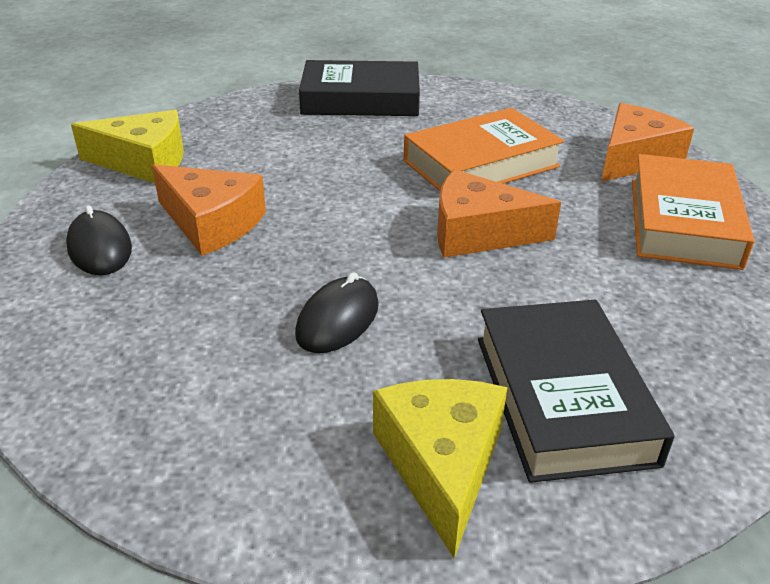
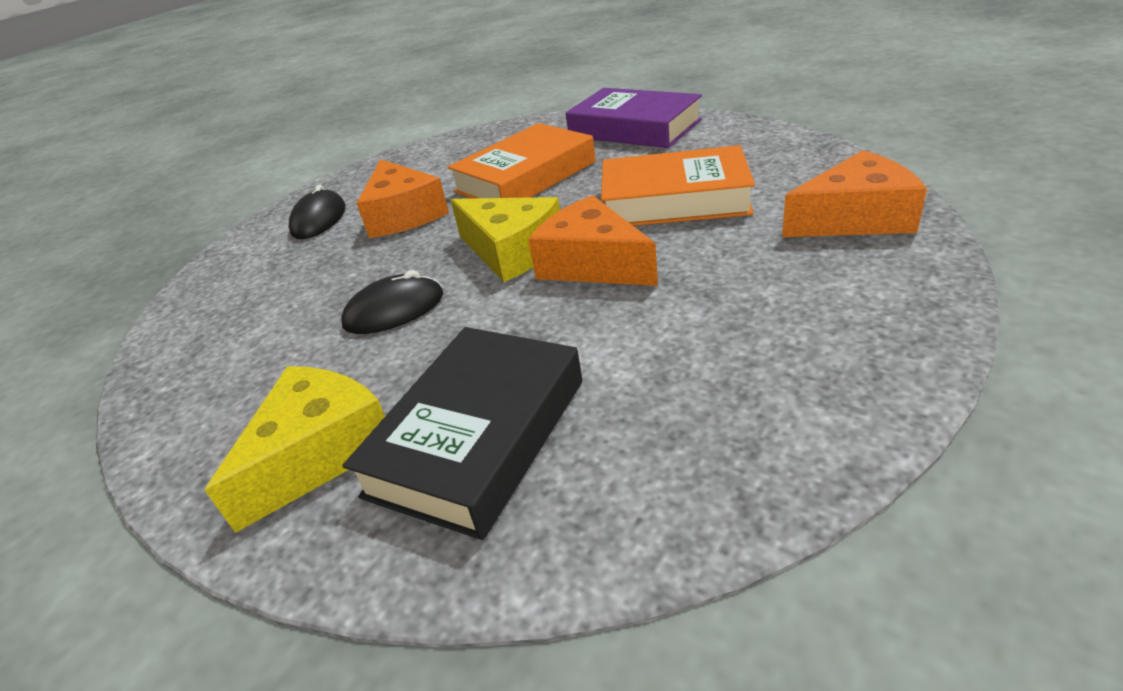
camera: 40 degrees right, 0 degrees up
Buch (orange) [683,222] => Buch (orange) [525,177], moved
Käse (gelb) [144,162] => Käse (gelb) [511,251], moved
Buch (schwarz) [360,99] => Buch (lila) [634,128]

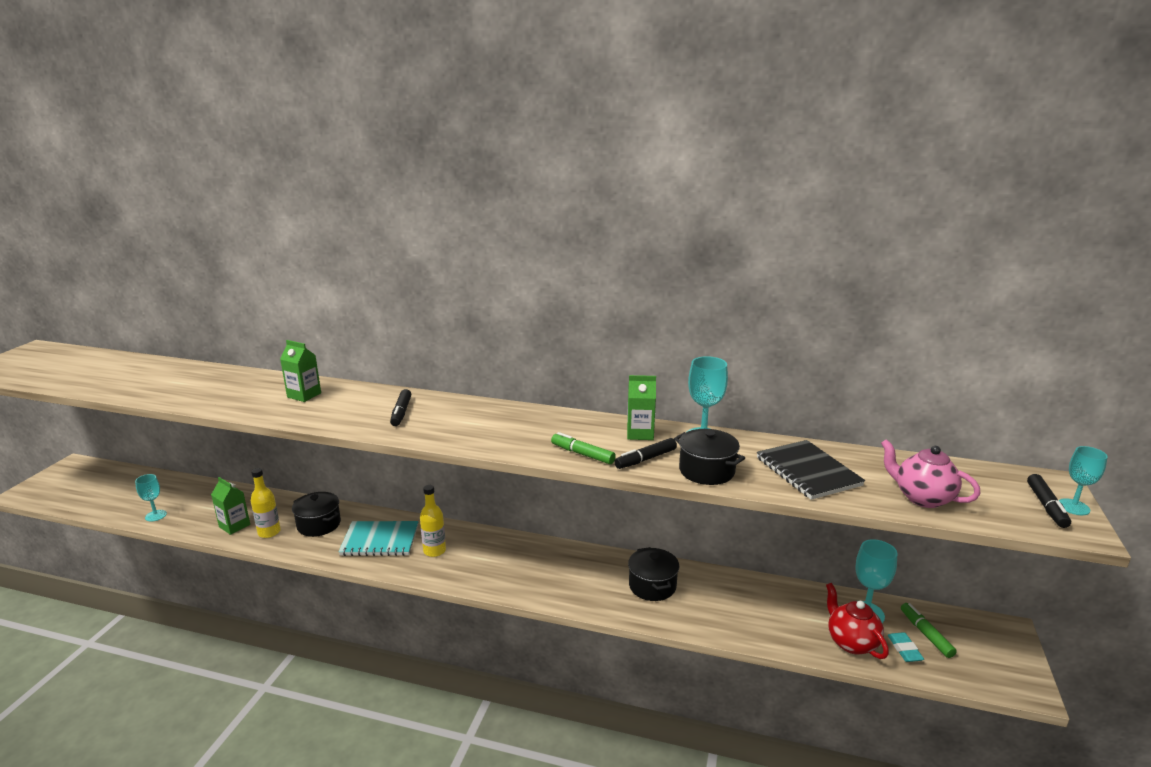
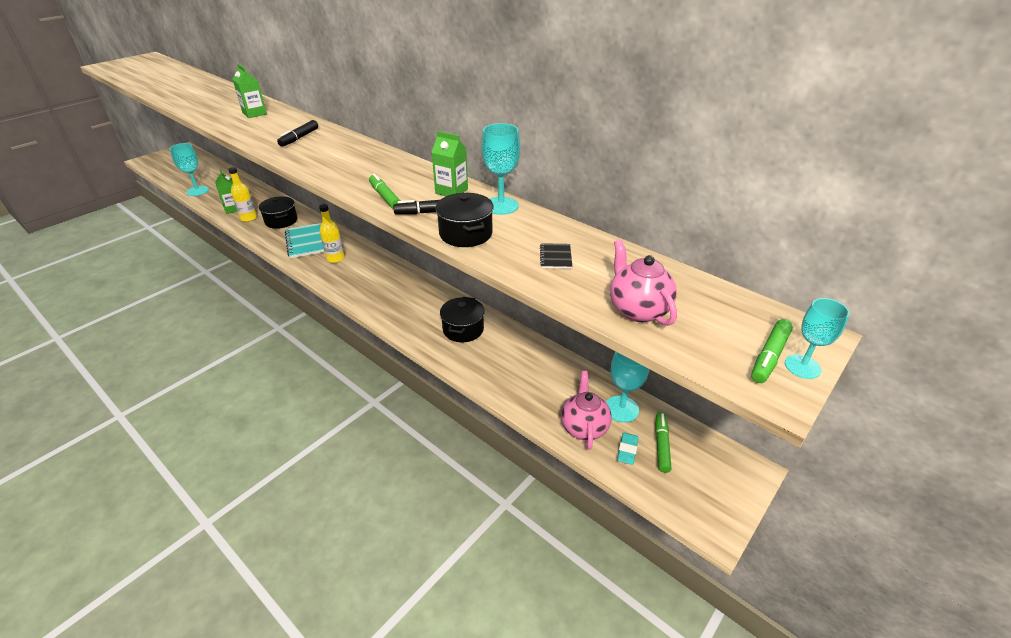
camera: 25 degrees right, 15 degrees up
Kelch (türkis) [156,515] => Kelch (türkis) [197,191], x1.51
Notizbuch (türkis) [380,540] => Notizbuch (türkis) [308,242], 45 degrees clockwise
Notizbuch (schwarz) [808,471] => Notizbuch (schwarz) [555,257], x0.46
Teekanne (rot) [851,642] => Teekanne (rosa) [584,427]
Filzstift (schwarz) [1046,506] => Filzstift (grün) [769,356]

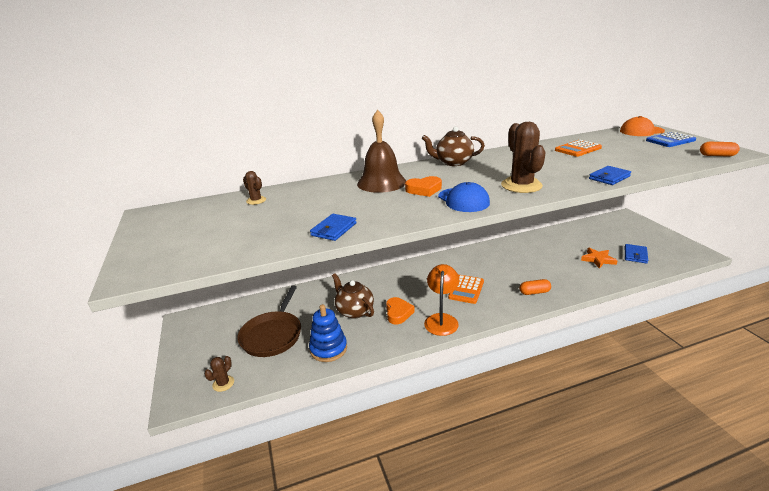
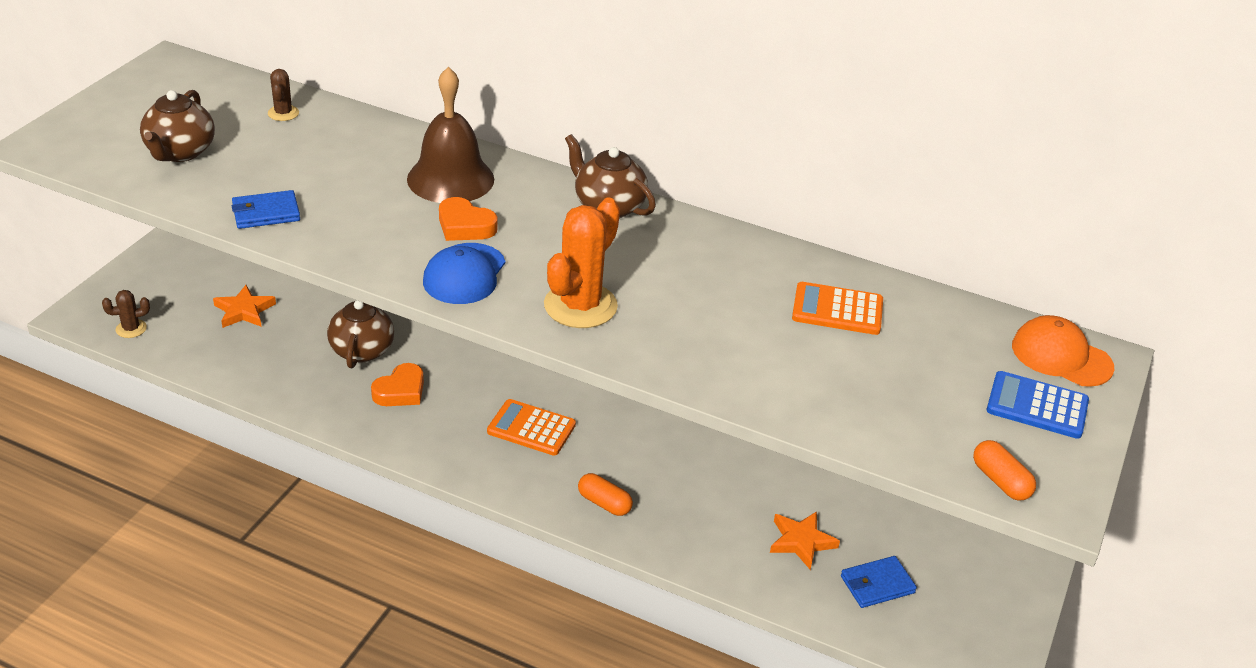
camera: 40 degrees right, 10 degrees up
nothing => Teekanne (braun) [180,152]
Pfanne (braun) [273,335] => Stern (orange) [244,311]
Taschenrechner (orange) [466,289] => Taschenrechner (orange) [531,428], 45 degrees clockwise
Kaktus (braun) [521,185] => Kaktus (orange) [580,306]
Stapelspielzeug (blau) [328,349] => nothing
Lampe (orange) [441,319] => nothing
Geldbörse (blau) [609,177] => nothing

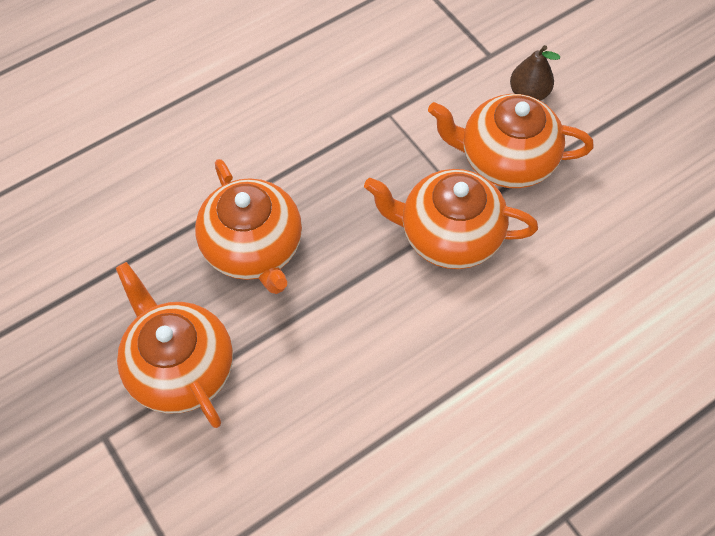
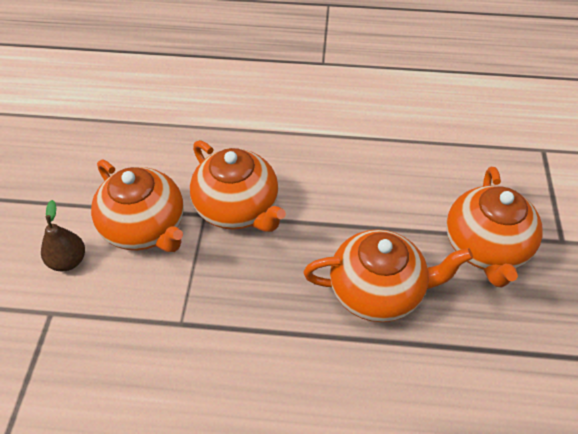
camera: 140 degrees left, 10 degrees down
Teekanne (orange) [254,248] => Teekanne (orange) [378,291], 75 degrees clockwise

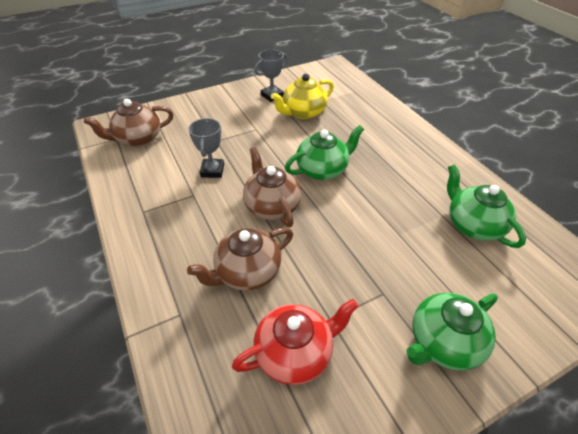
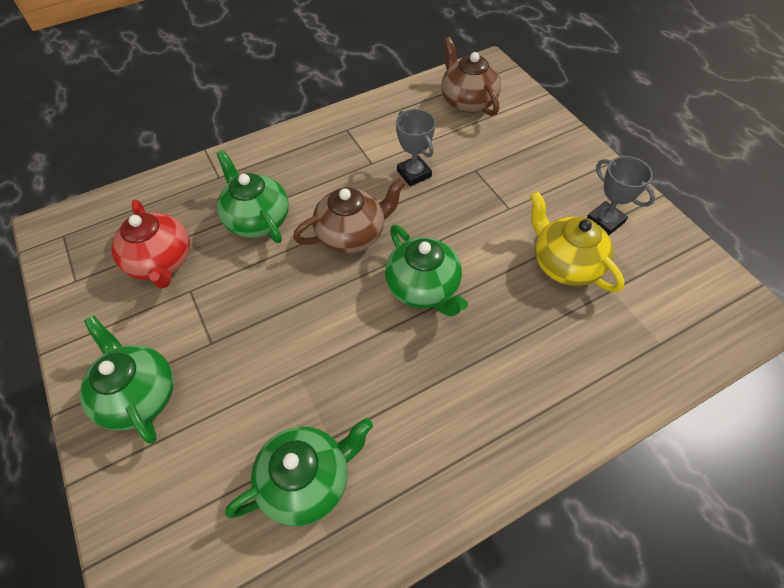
camera: 90 degrees right, 10 degrees up
Teekanne (braun) [247,272] => Teekanne (grün) [257,219]
Pokal (grau) [212,170] => Pokal (grau) [414,174], 60 degrees clockwise

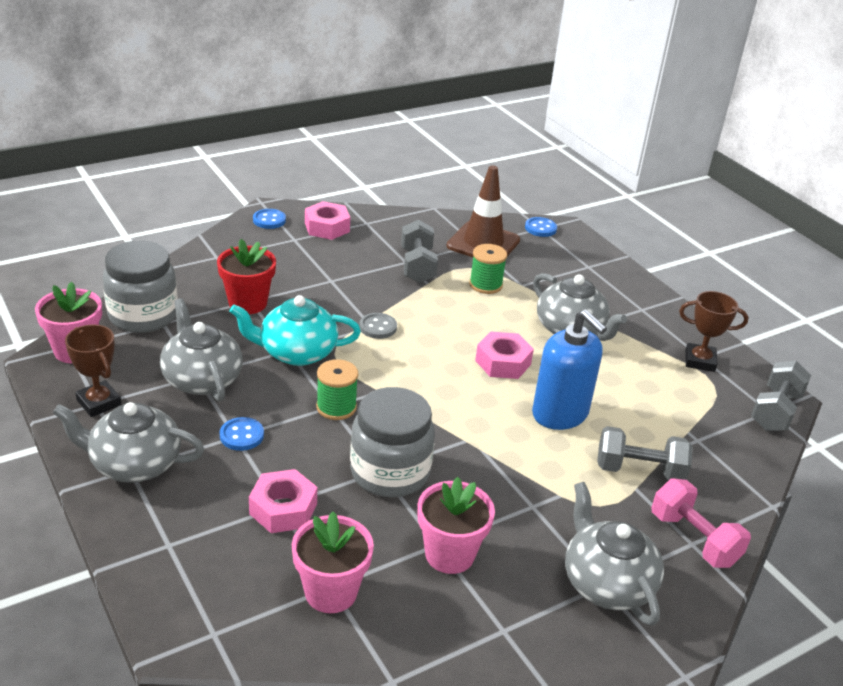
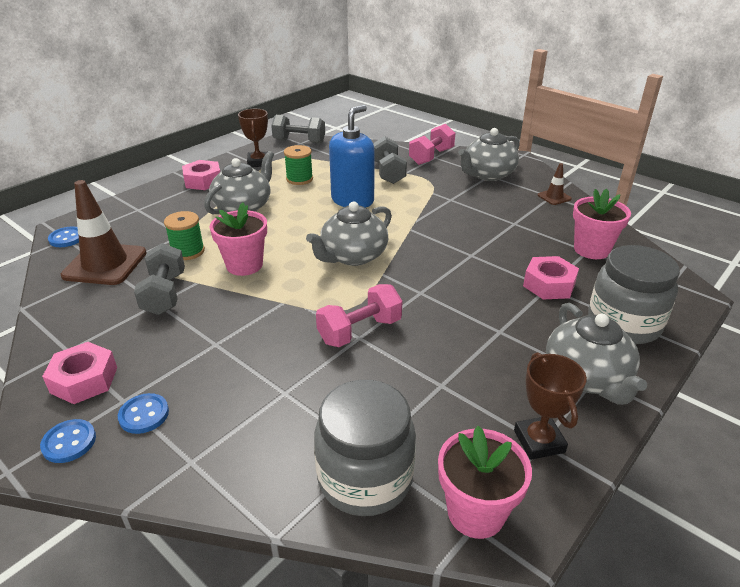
camera: 105 degrees left, 0 degrees up
Knopf (blau) [241,435] => Knopf (blau) [144,415], moved
Hantel (grau) [417,266] => Hantel (grau) [164,294], 75 degrees counterclockwise
Sechskantmutter (rosa) [503,362] => Sechskantmutter (rosa) [203,181], moved
Blumentopf (rosa) [449,554] => Blumentopf (rosa) [244,265], moved
Garnrolle (grün) [336,407] => Garnrolle (grün) [299,179], moved
Teekanne (grau) [202,379] => Teekanne (grau) [353,256], moved
Teekanne (türkis) [296,352] => Hantel (rosa) [360,331]
Pokal (braun) [99,402] => Pokal (braun) [539,441], 45 degrees counterclockwise
nothing => Leitkegel (braun) [554,197]
Einmachglas (grau) [390,472] => Einmachglas (grau) [623,324], moved
Blumentopf (rot) [248,303] => nothing
Knopf (grau) [378,327] => nothing

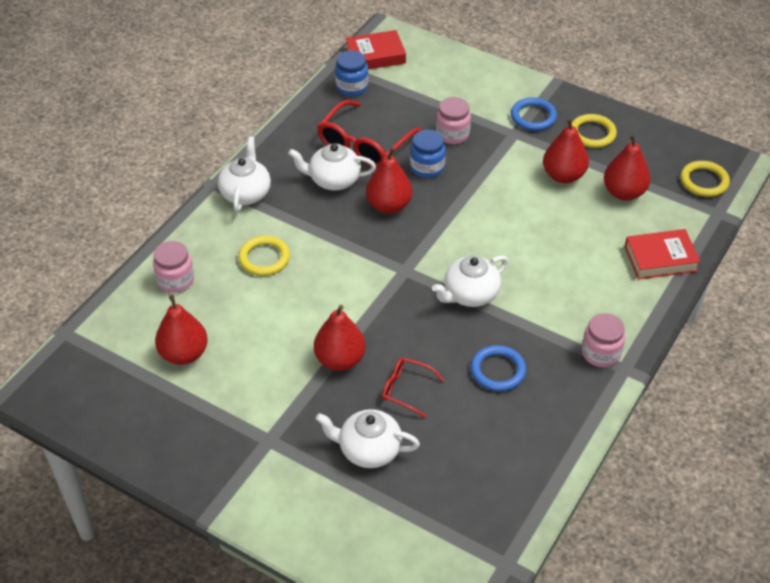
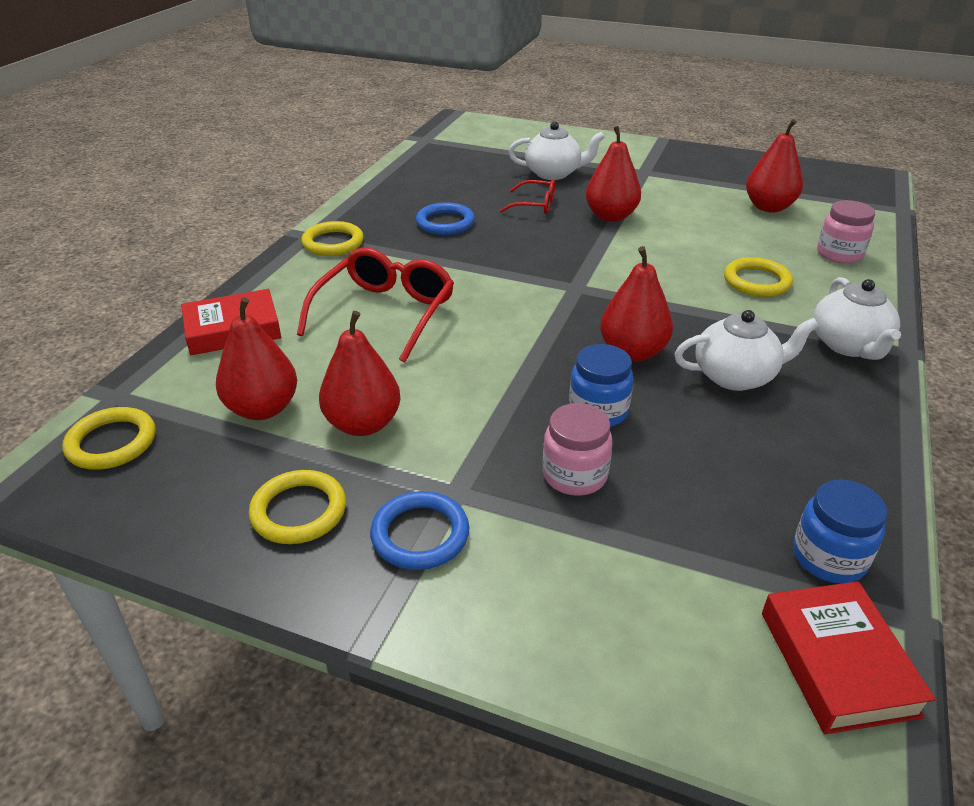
camera: 170 degrees right, 10 degrees down
Brille (rot) [364,144] => Brille (rot) [385,313], moved
Einmachglas (rosa) [601,353] => Ring (gelb) [333,243]
Buch (rot) [375,56] => Buch (rot) [837,663], 75 degrees counterclockwise
Teekanne (weiß) [470,294] => nothing

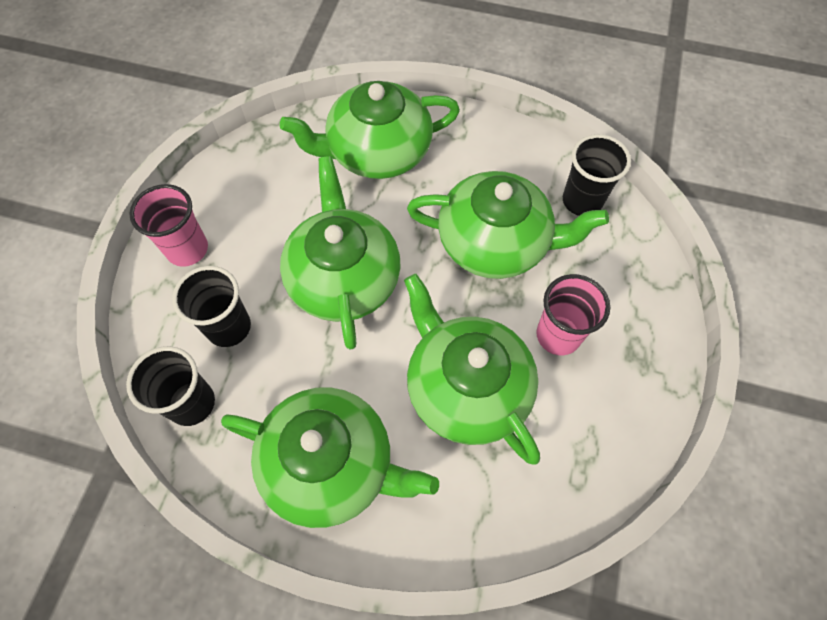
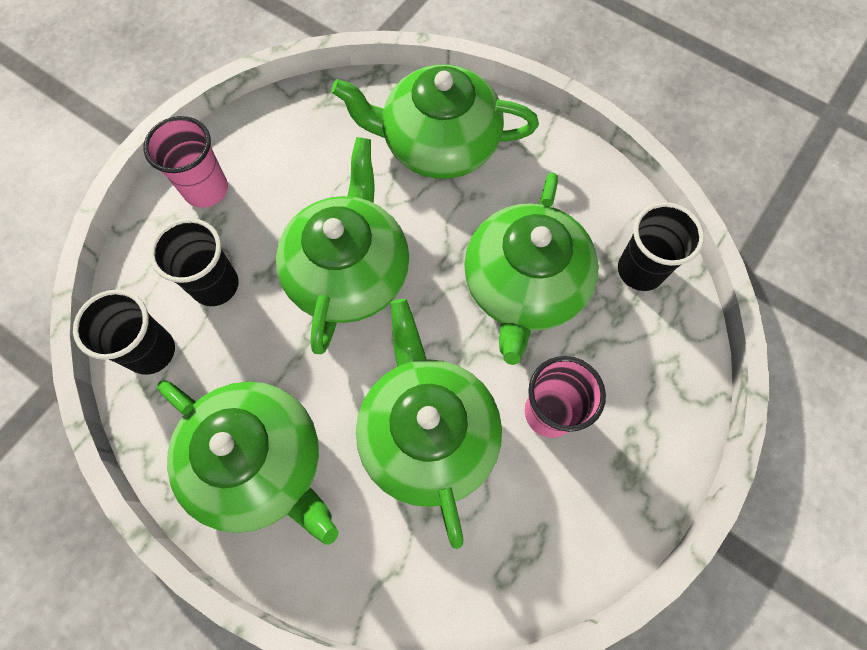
camera: 20 degrees right, 5 degrees up
Teekanne (grün) [495,242] => Teekanne (grün) [524,286], 75 degrees clockwise

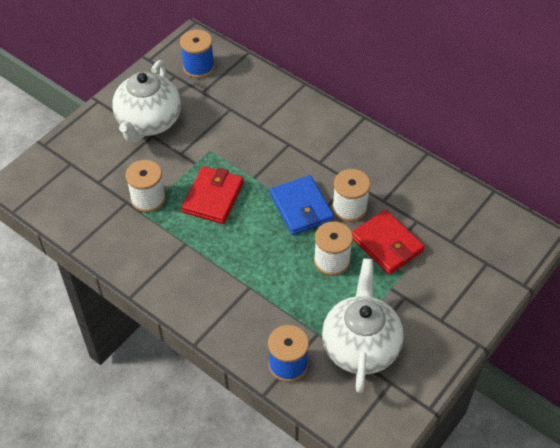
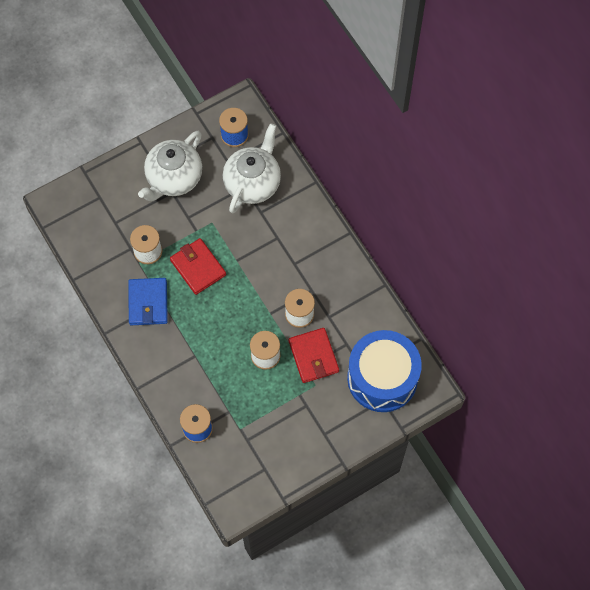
camera: 20 degrees right, 15 degrees up
Geldbörse (blau) [301,208] => Geldbörse (blau) [148,303], moved
Geldbörse (rot) [213,197] => Geldbörse (rot) [198,267], 75 degrees counterclockwise
Teekanne (weiß) [360,346] => Teekanne (weiß) [253,183], moved
nothing => Trommel (blau) [382,378]

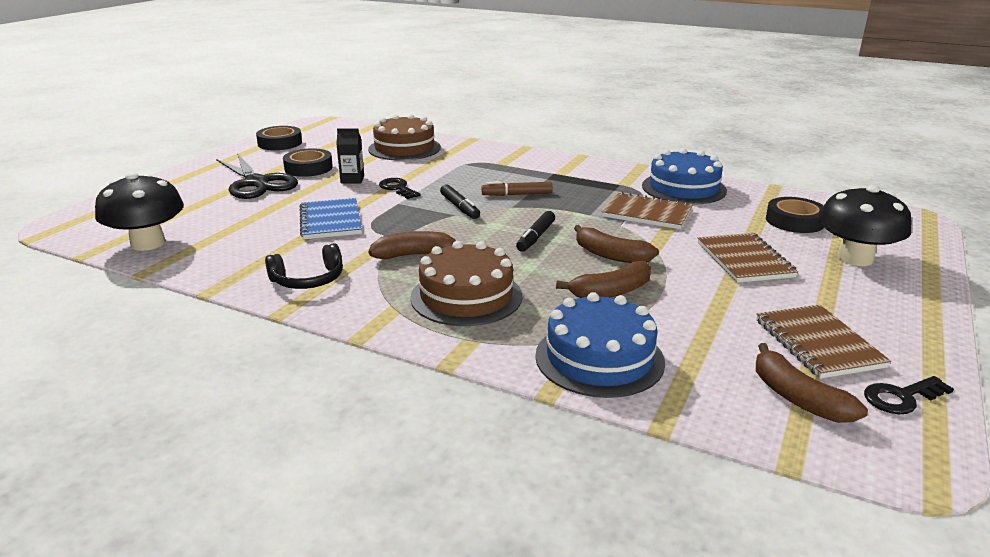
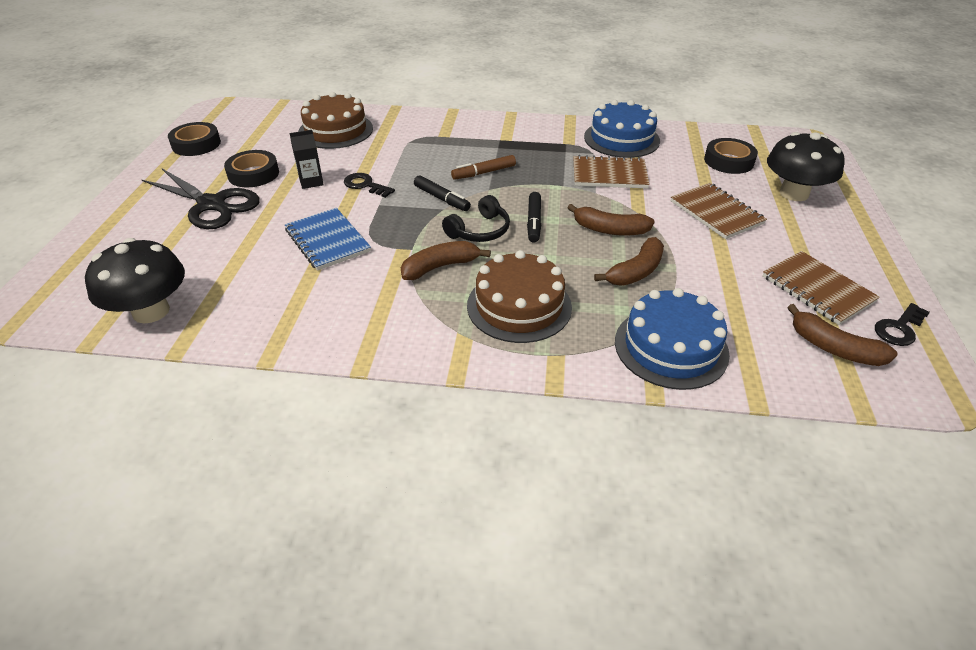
camera: 20 degrees left, 15 degrees up
Kopfhörer (schwarz) [308,280] => Kopfhörer (schwarz) [479,231], moved

